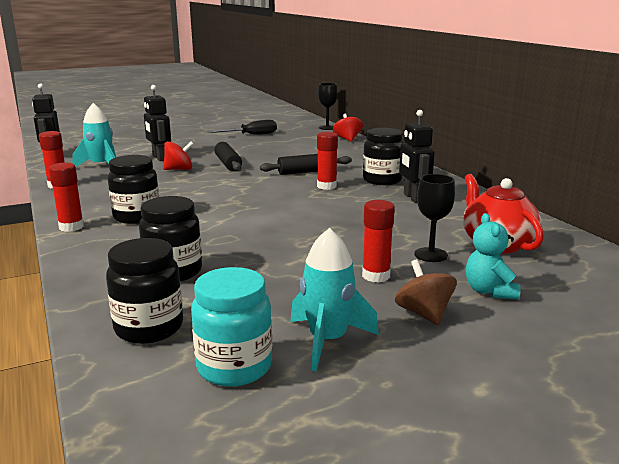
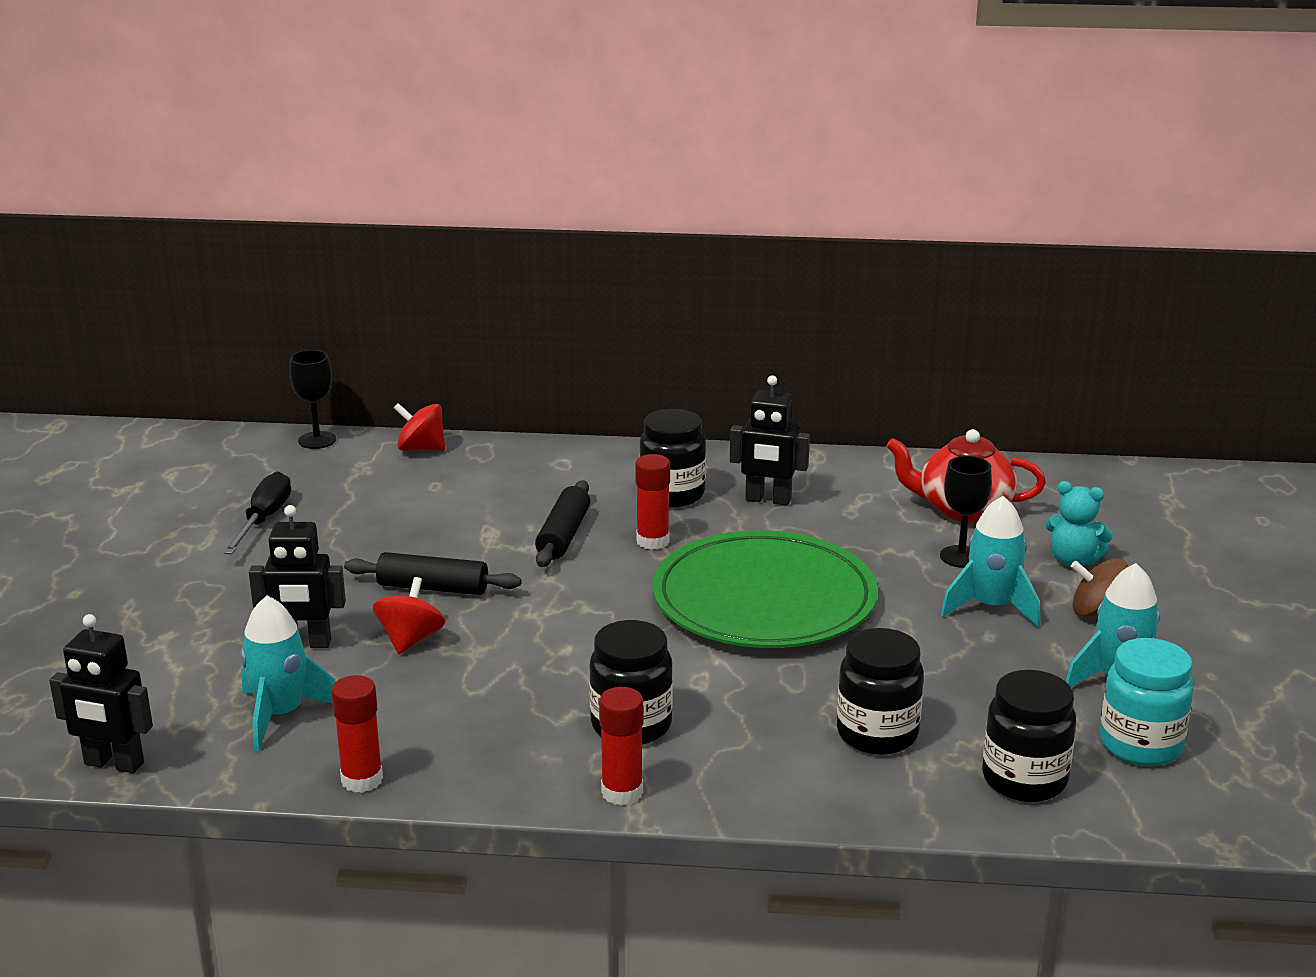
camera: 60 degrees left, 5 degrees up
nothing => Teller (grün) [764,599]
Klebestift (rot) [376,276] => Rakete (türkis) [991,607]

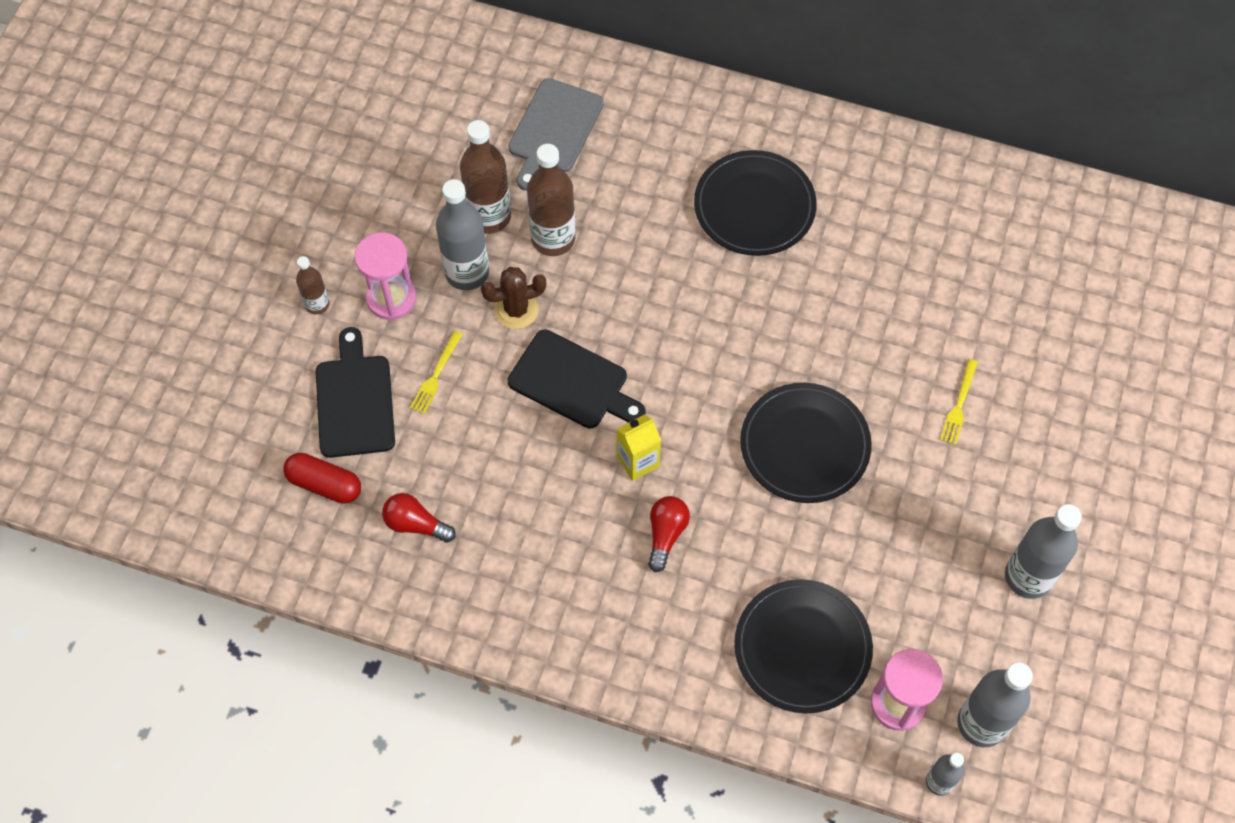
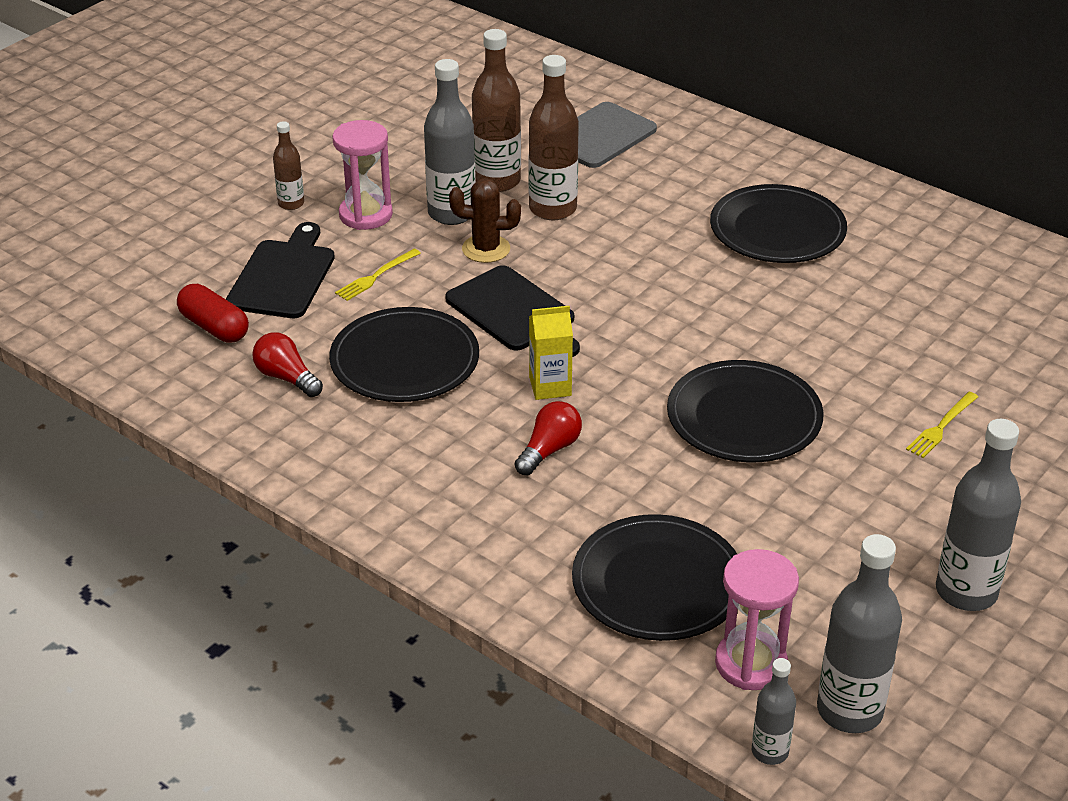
camera: 20 degrees right, 25 degrees down
nothing => Teller (schwarz) [404,360]

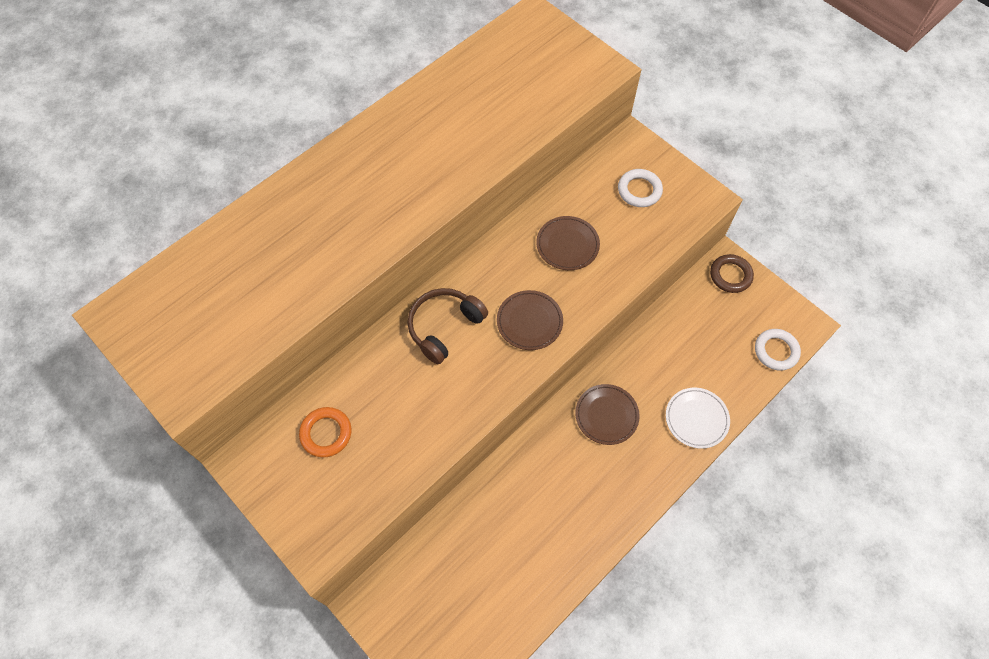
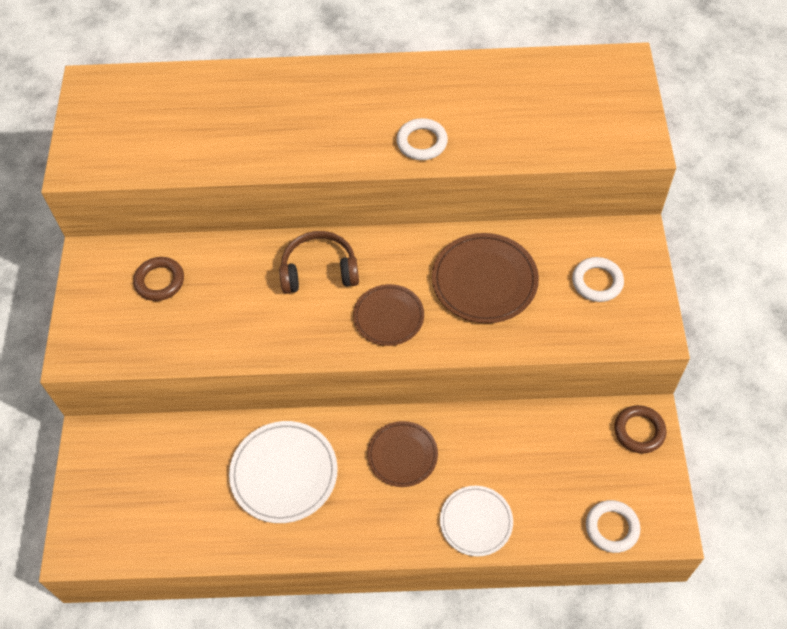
camera: 45 degrees right, 5 degrees down
Ring (orange) [326,433] => Ring (braun) [159,281]
nothing => Teller (weiß) [284,473]
nothing => Ring (weiß) [422,142]
Teller (braun) [567,245] => Teller (braun) [484,280], x1.52

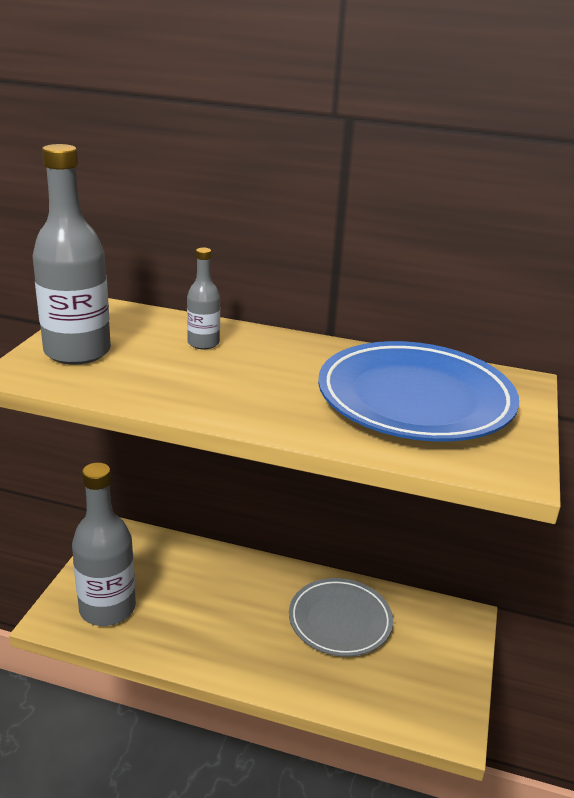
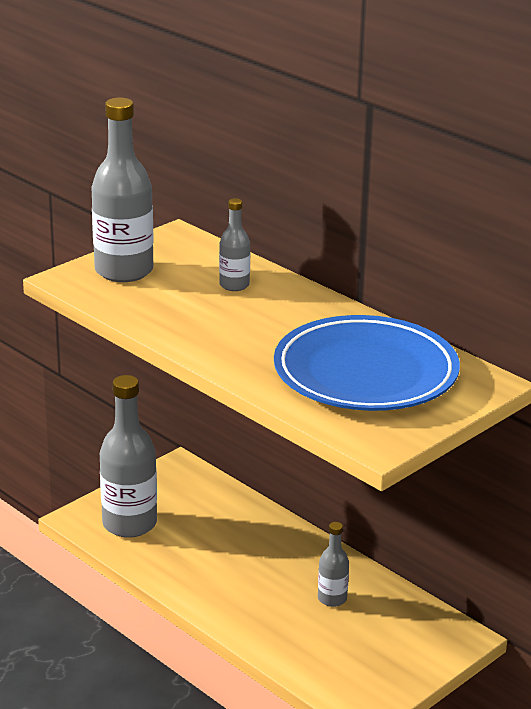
camera: 30 degrees right, 0 degrees up
Teller (grau) [340,621] => Flasche (grau) [332,599]

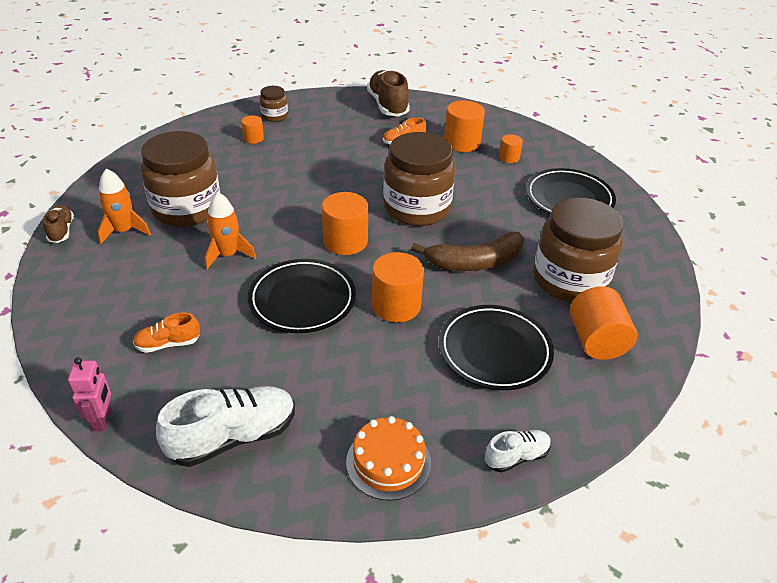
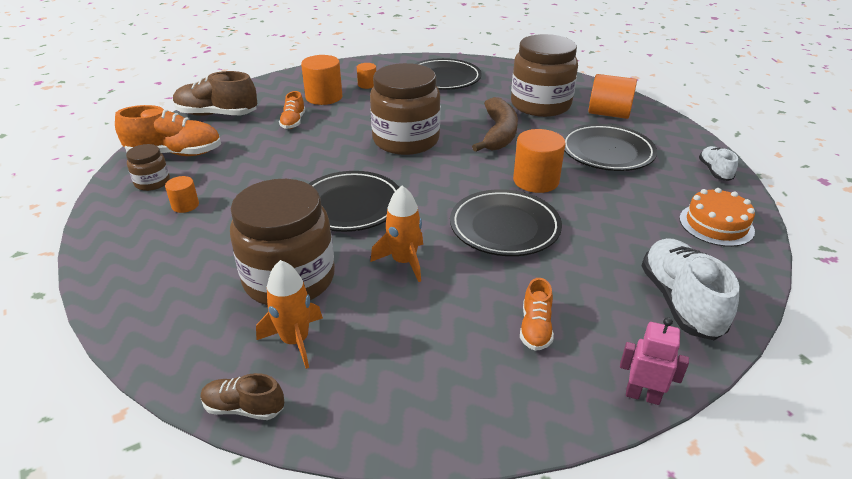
camera: 65 degrees left, 5 degrees down
nothing => Schuh (orange) [175,153]
nothing => Teller (schwarz) [350,206]
Vollzylinder (orange) [345,241] => nothing

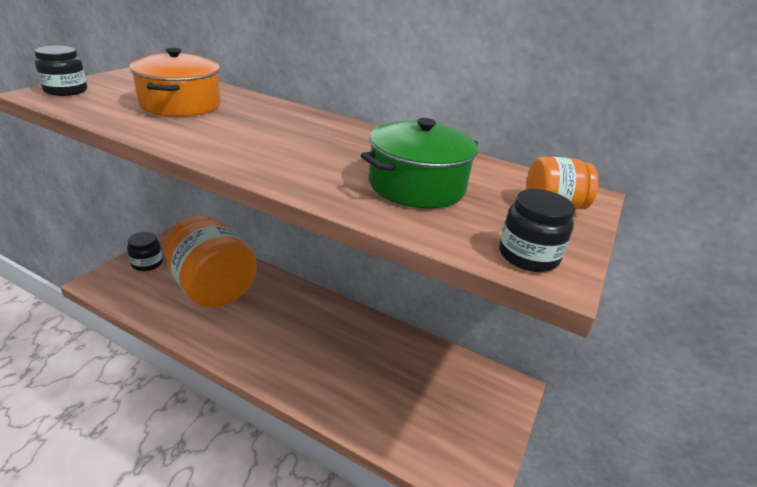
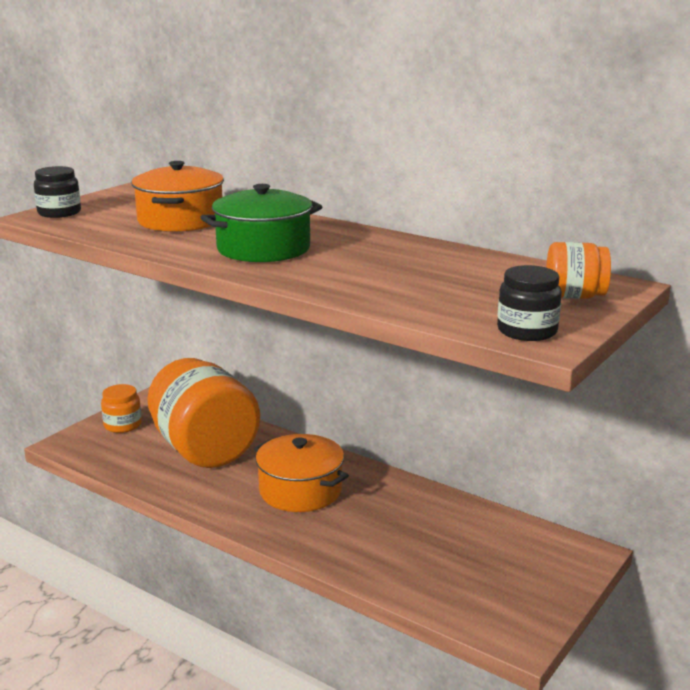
camera: 10 degrees right, 10 degrees down
Einmachglas (schwarz) [147,263] => Einmachglas (orange) [122,425]
Kochtopf (grün) [417,186] => Kochtopf (grün) [263,249], moved
nothing => Kochtopf (orange) [300,491]

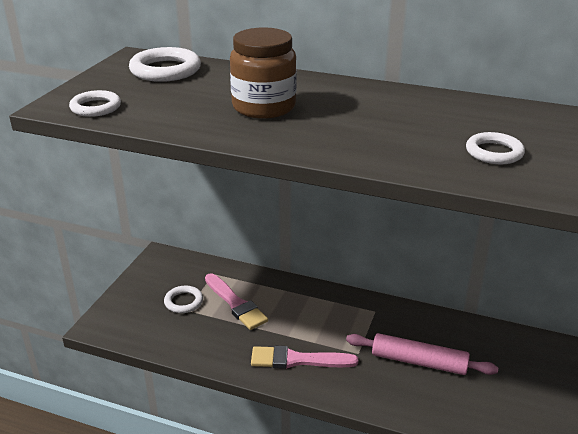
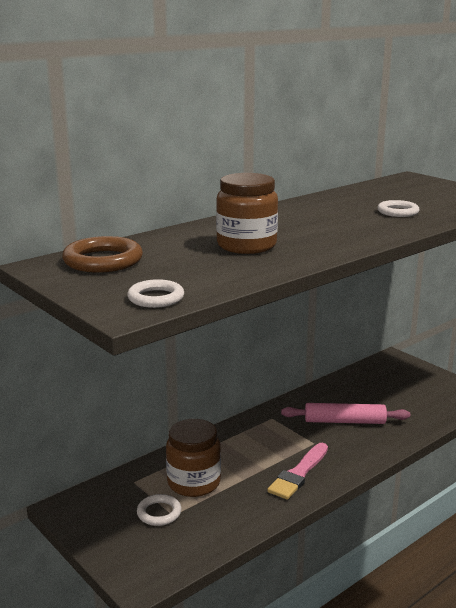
camera: 60 degrees left, 10 degrees down
Ring (weiß) [165,70] => Ring (braun) [103,261]
Pinsel (rosa) [235,304] => Einmachglas (braun) [194,482]
Nudelholz (rosa) [418,362] => Nudelholz (rosa) [344,421], 45 degrees clockwise

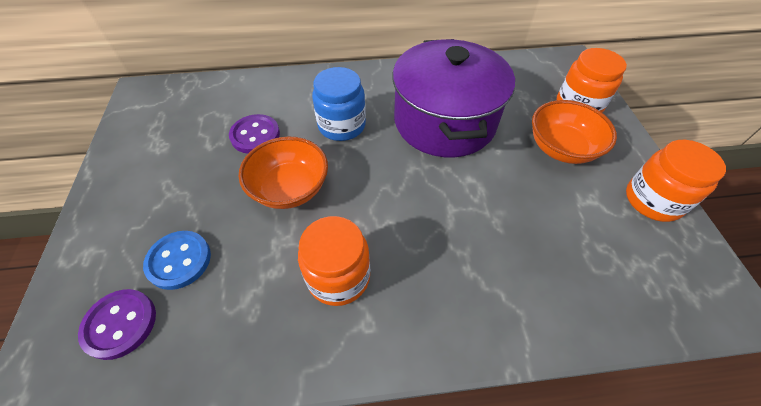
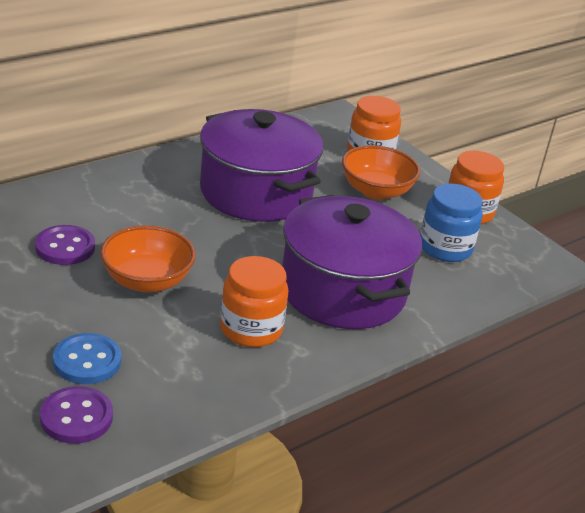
camera: 35 degrees left, 20 degrees down
nothing => Kochtopf (lila) [343,291]
Einmachglas (blau) [342,125] => Einmachglas (blau) [445,248], moved

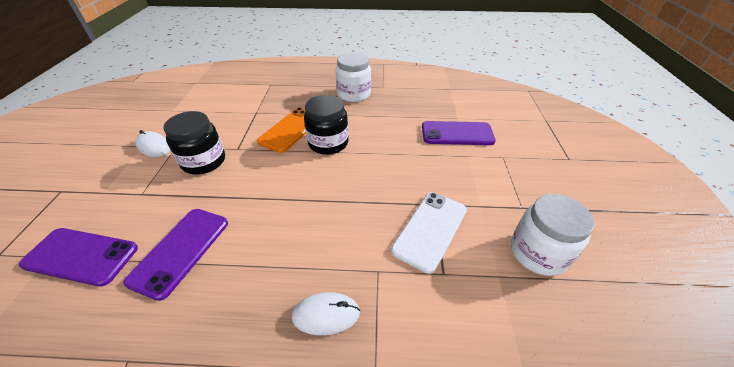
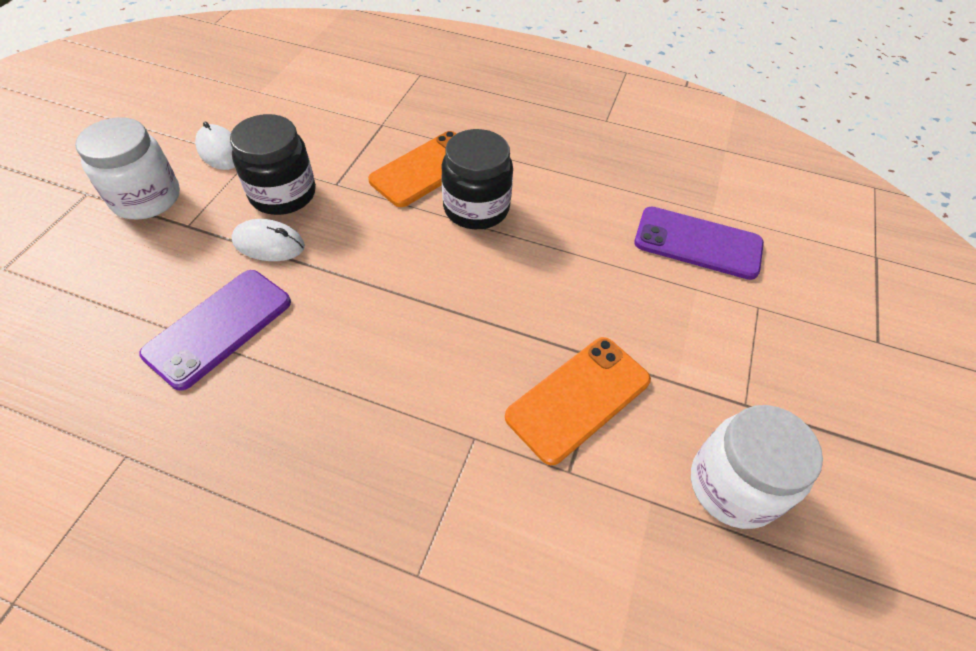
camera: 15 degrees right, 10 degrees up
Einmachglas (weiß) [354,94] => Einmachglas (weiß) [146,198], moved
Computermaus (weiß) [326,315] => Computermaus (weiß) [269,244], moved
Handy (weiß) [430,229] => Handy (orange) [578,398]
Handy (lila) [81,256] => nothing

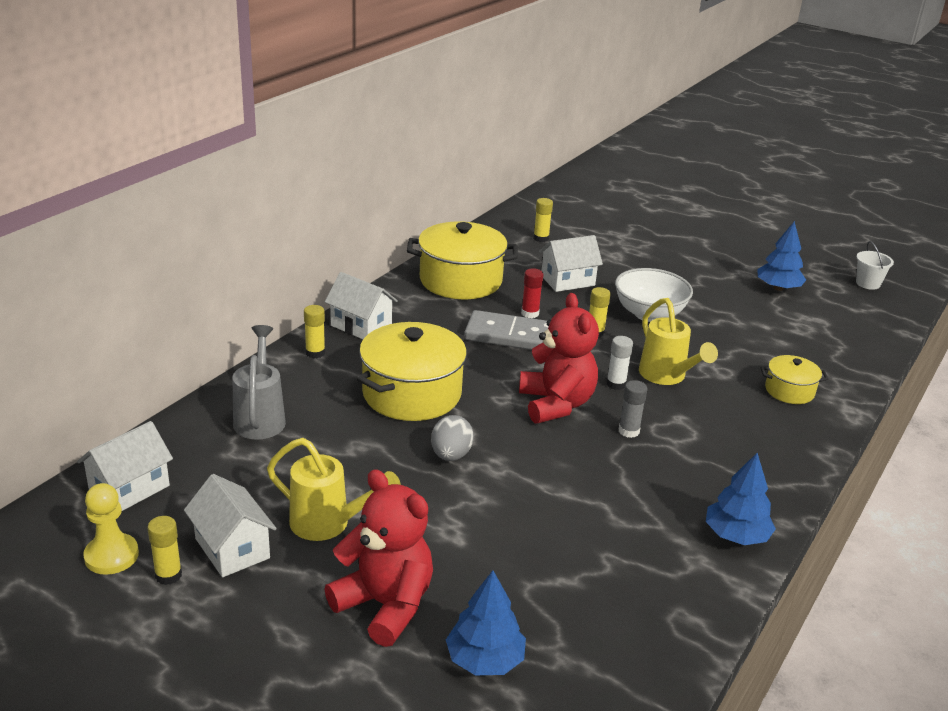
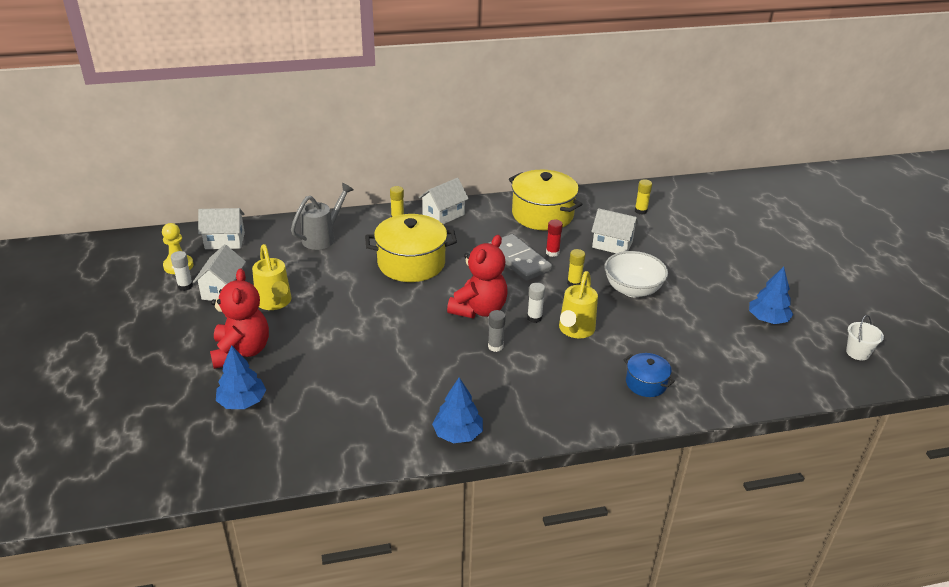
camera: 45 degrees right, 5 degrees up
Klebestift (gelb) [168,575] => Klebestift (weiß) [185,286]
Haus (weiß) [361,326] => Haus (weiß) [443,215], 60 degrees clockwise
Kochtopf (gelb) [789,391] => Kochtopf (blau) [646,383]
Ei (grau) [451,455] => nothing

